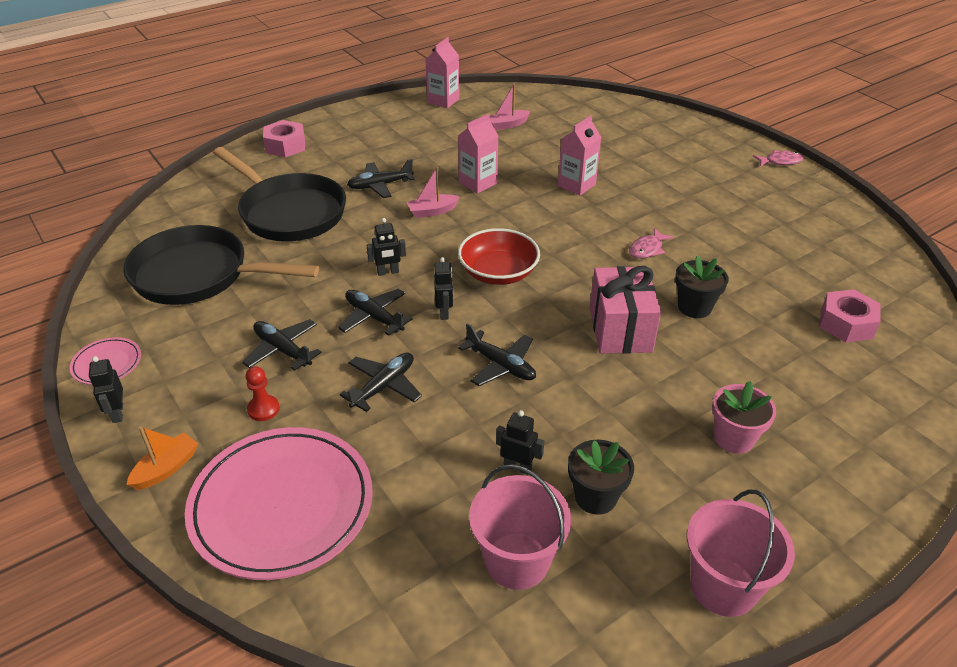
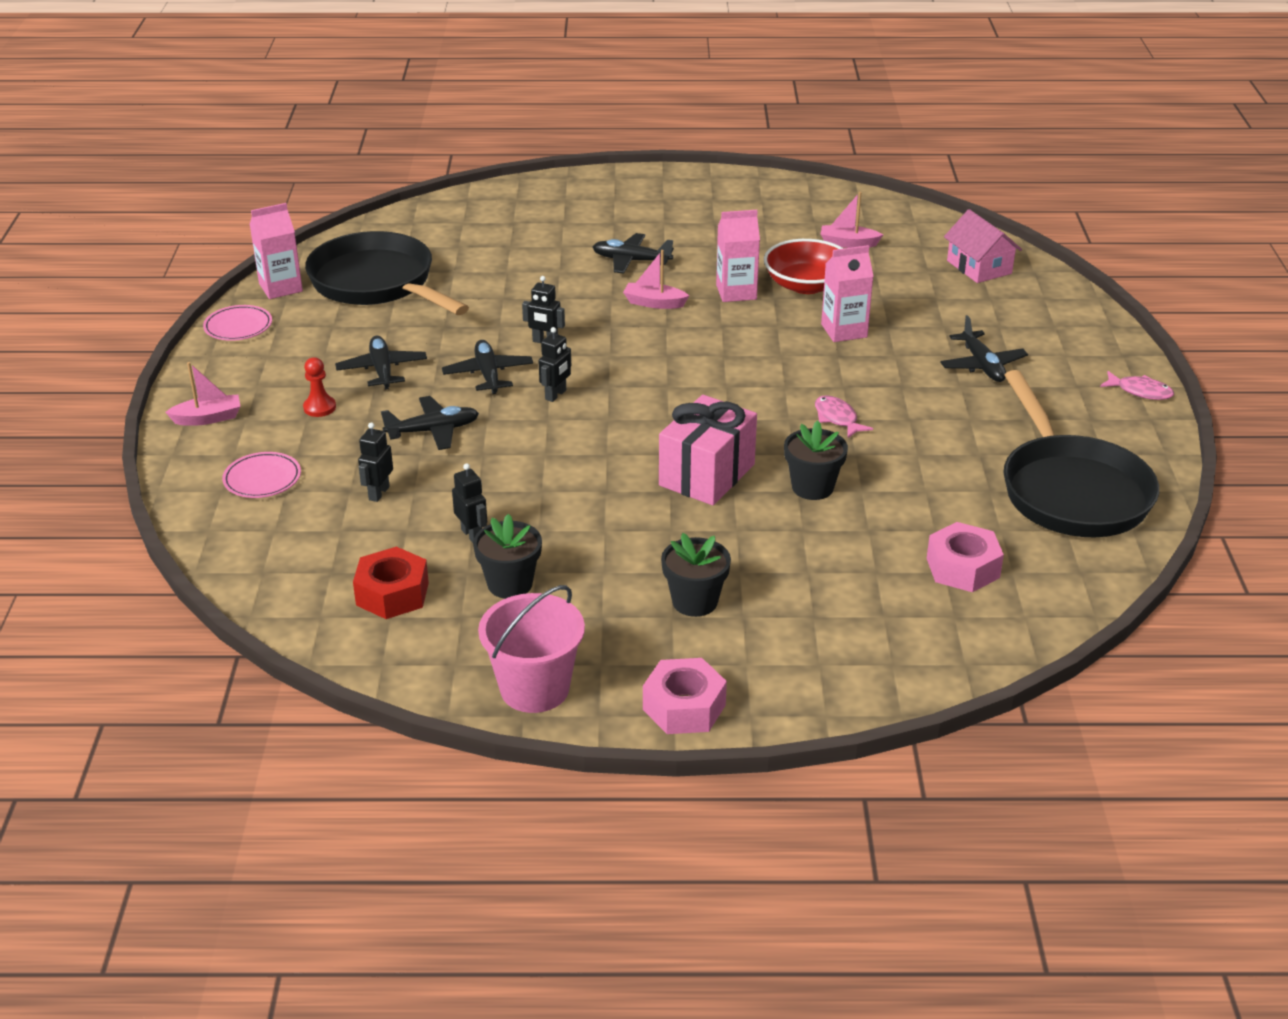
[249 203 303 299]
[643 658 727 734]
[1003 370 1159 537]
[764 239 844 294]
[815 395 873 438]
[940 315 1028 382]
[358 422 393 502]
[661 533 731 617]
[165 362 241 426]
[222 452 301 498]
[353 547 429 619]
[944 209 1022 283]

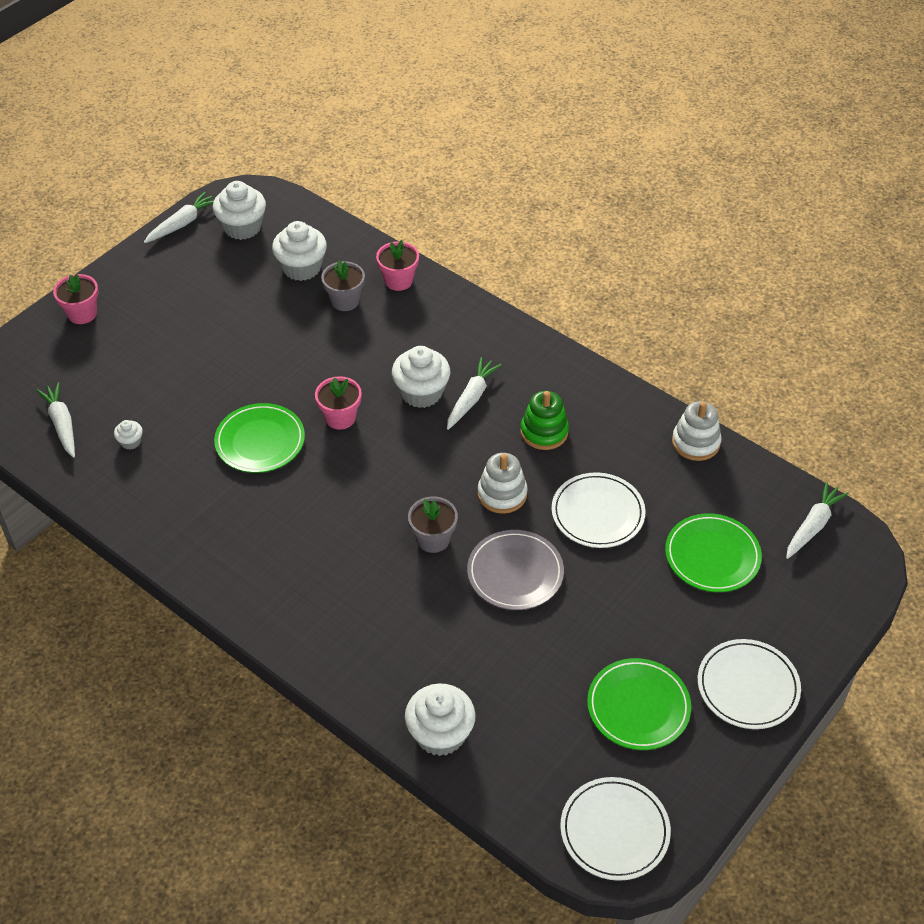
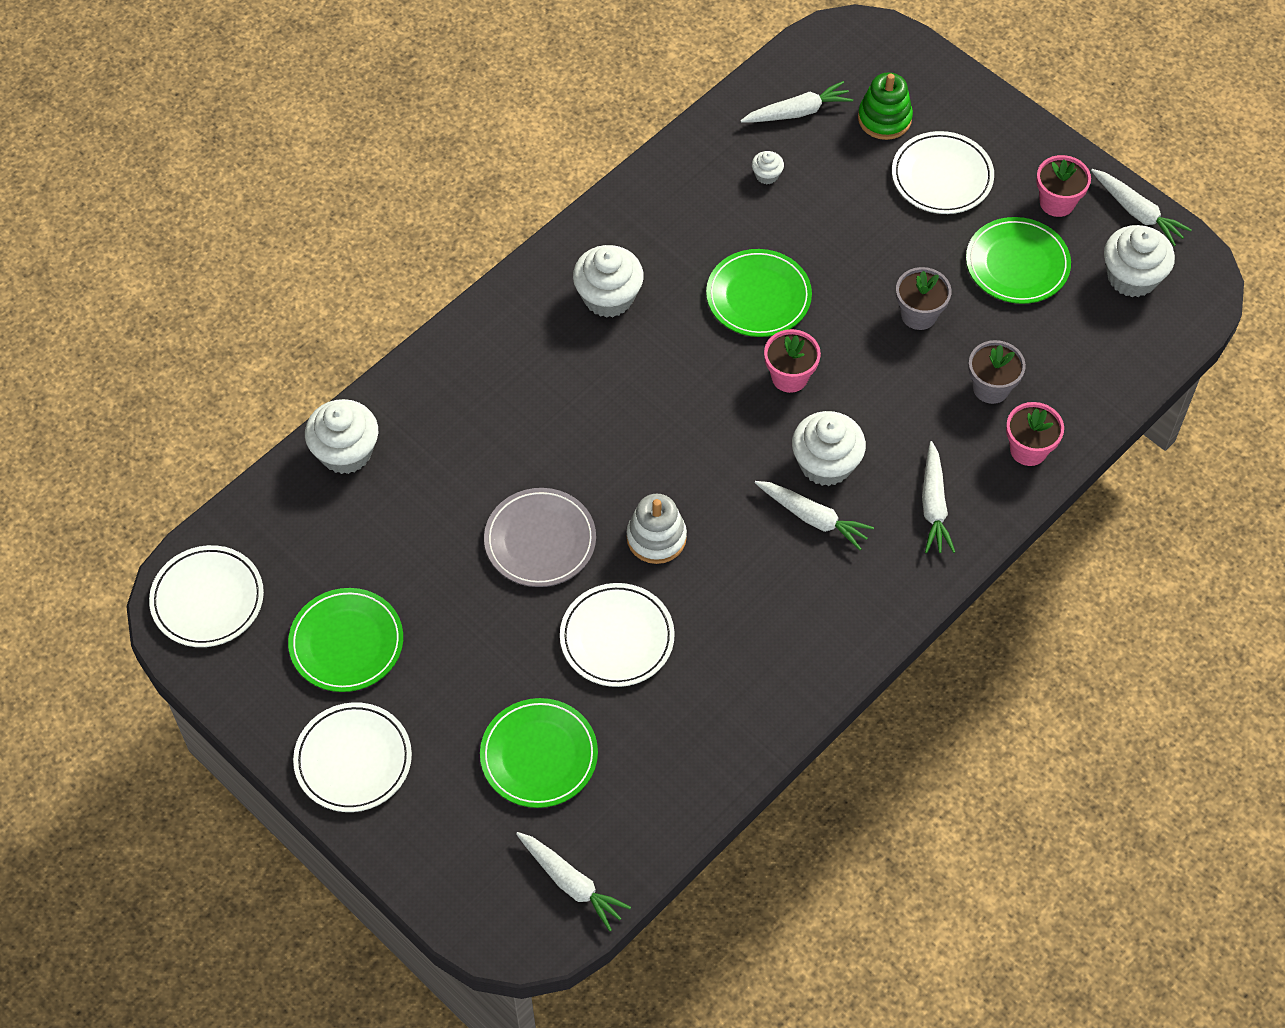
[573 245 644 318]
[1036 155 1091 217]
[858 72 913 140]
[672 401 722 461] (first image)
[896 267 951 330]
[892 131 994 214]
[966 217 1071 304]
[922 441 955 553]

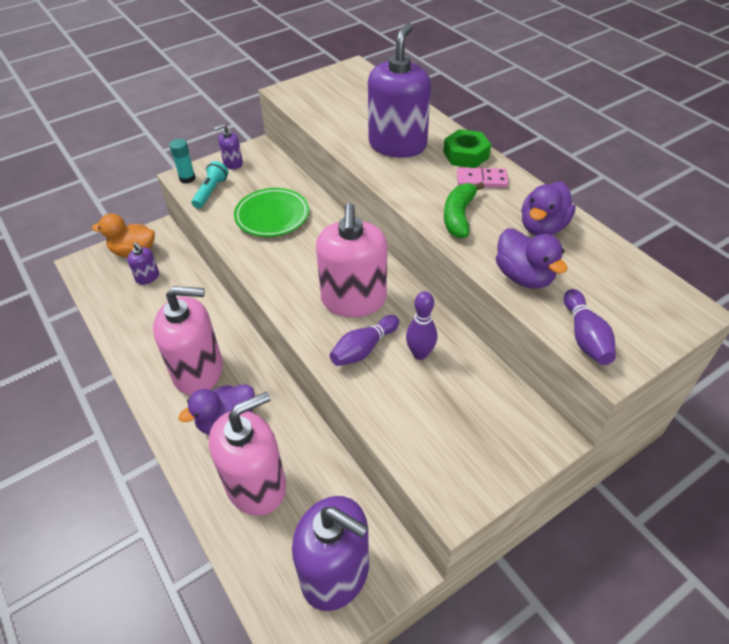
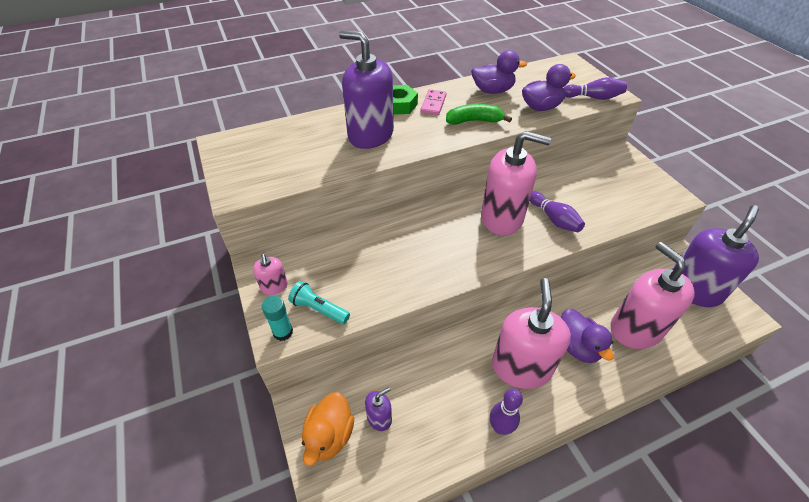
[253 254 288 295]
[446 104 512 125]
[471 50 527 94]
[234 188 309 237] (first image)
[490 388 523 435]

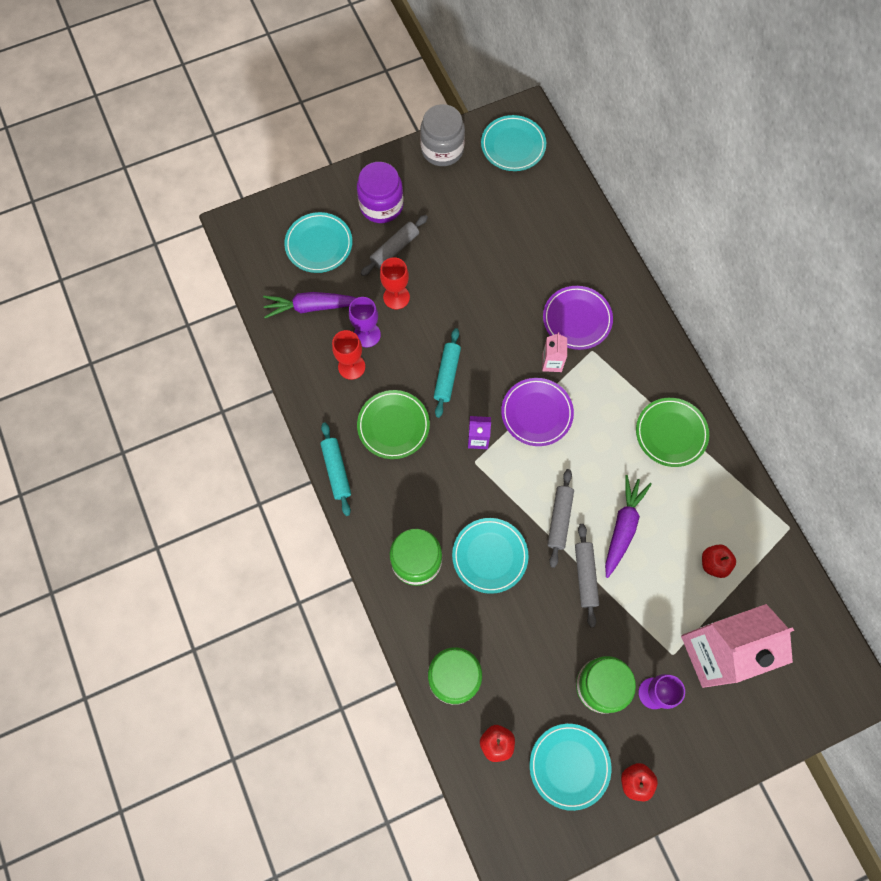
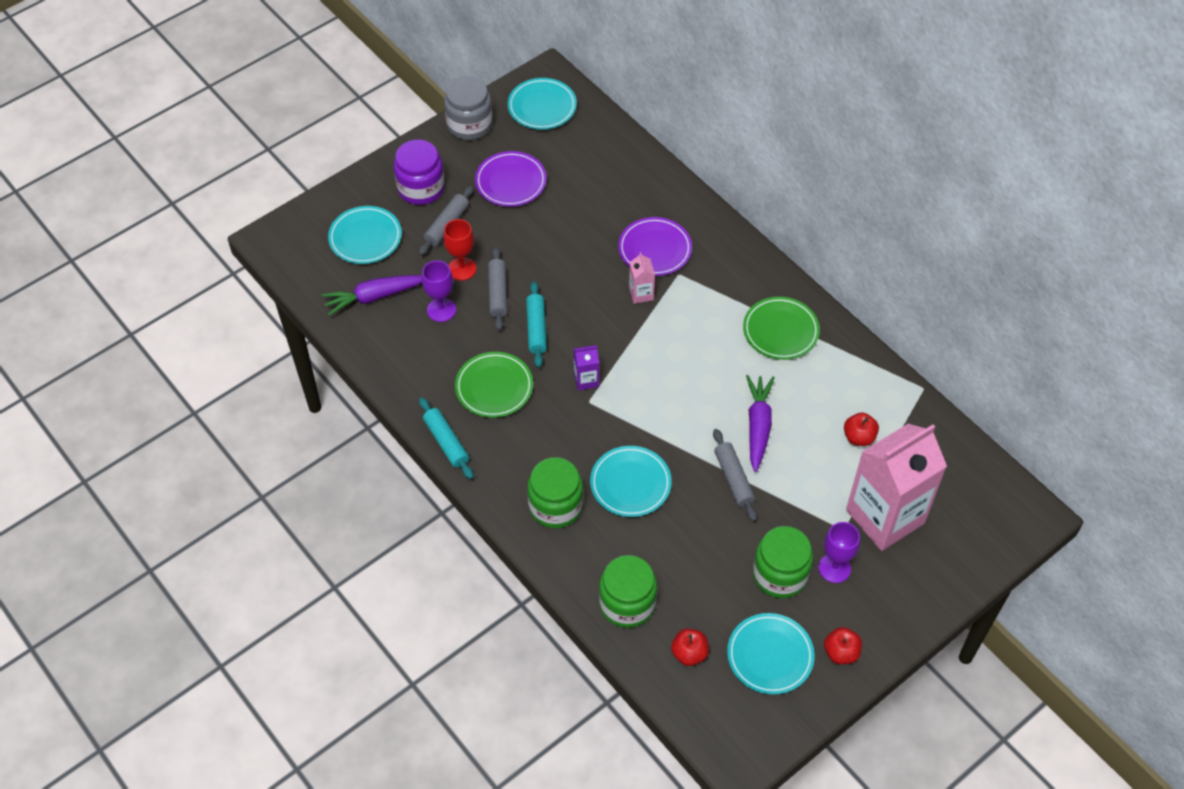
[332 330 365 380] (first image)
[475 151 547 207]
[488 247 508 331]

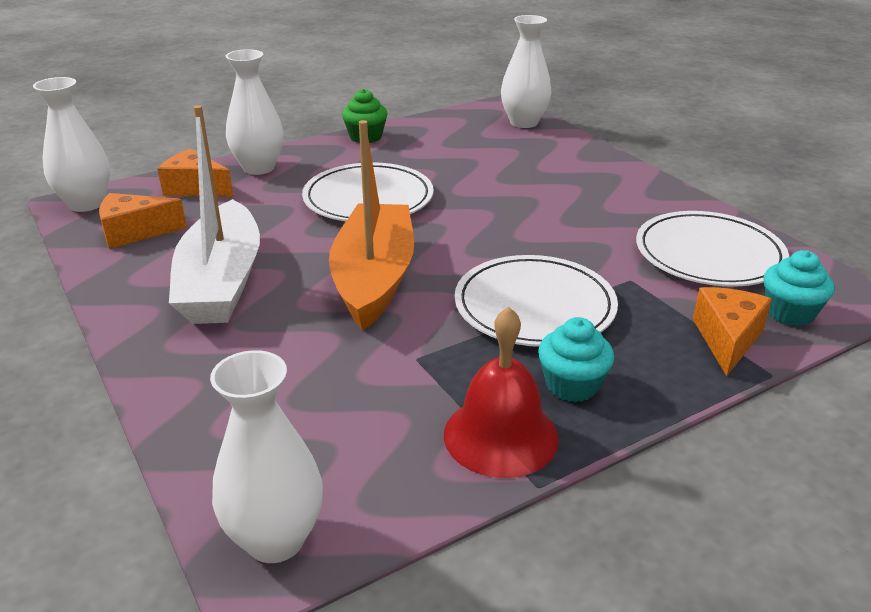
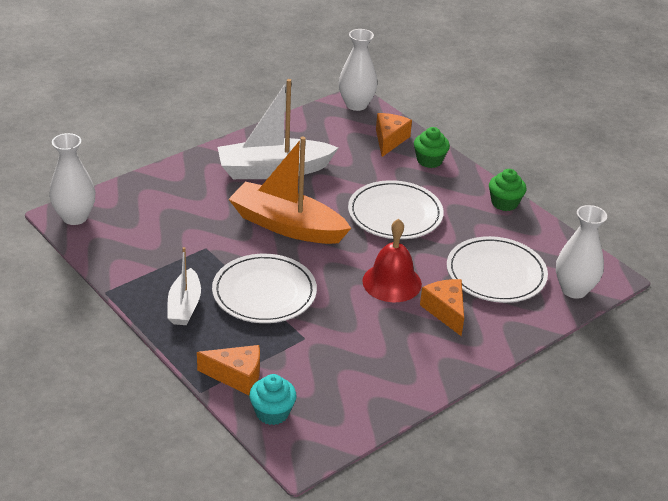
[414 127 450 168]
[229 137 351 244]
[420 279 464 336]
[447 236 548 303]
[362 219 422 302]
[167 247 201 325]

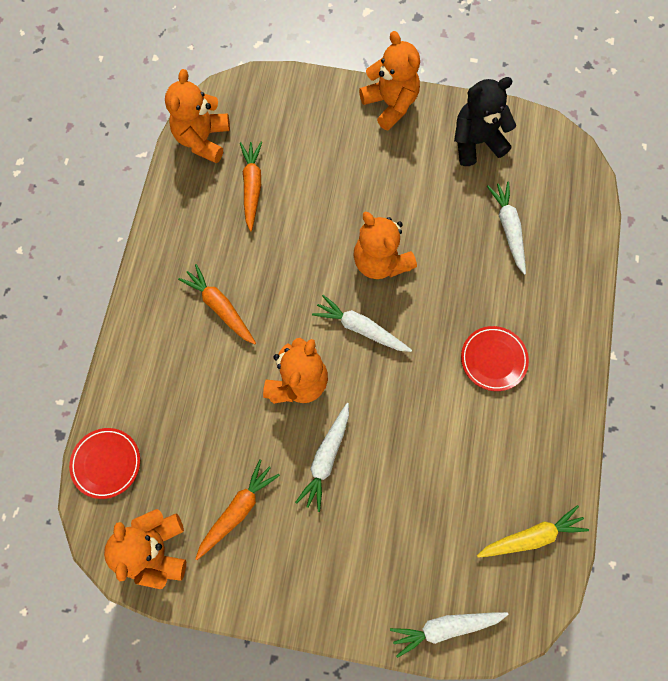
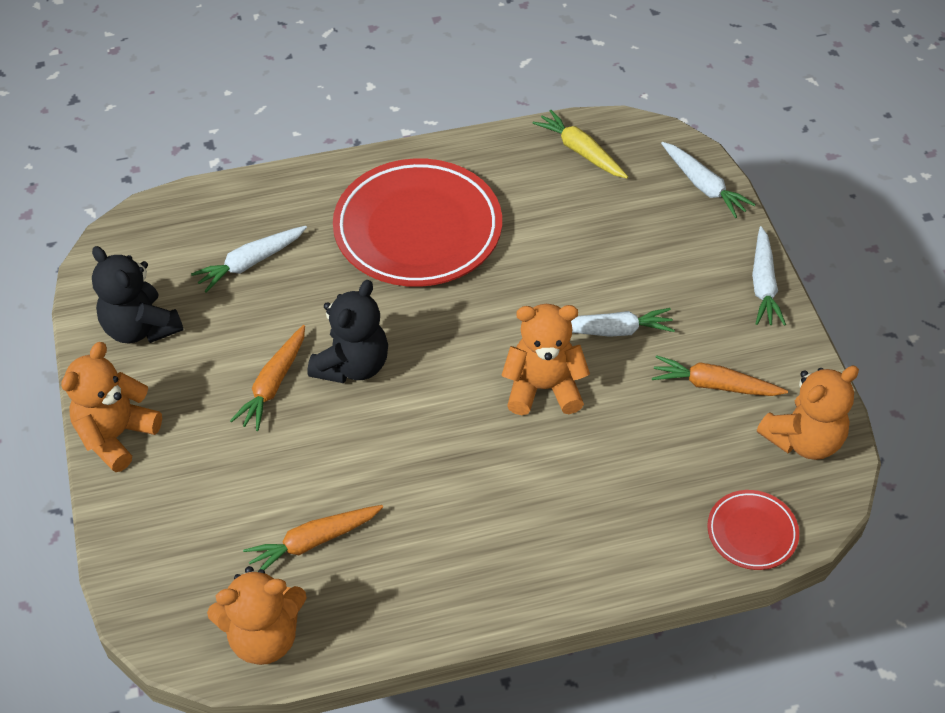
[308 280 388 383]
[230 325 305 431]
[752 226 786 326]
[333 158 502 287]

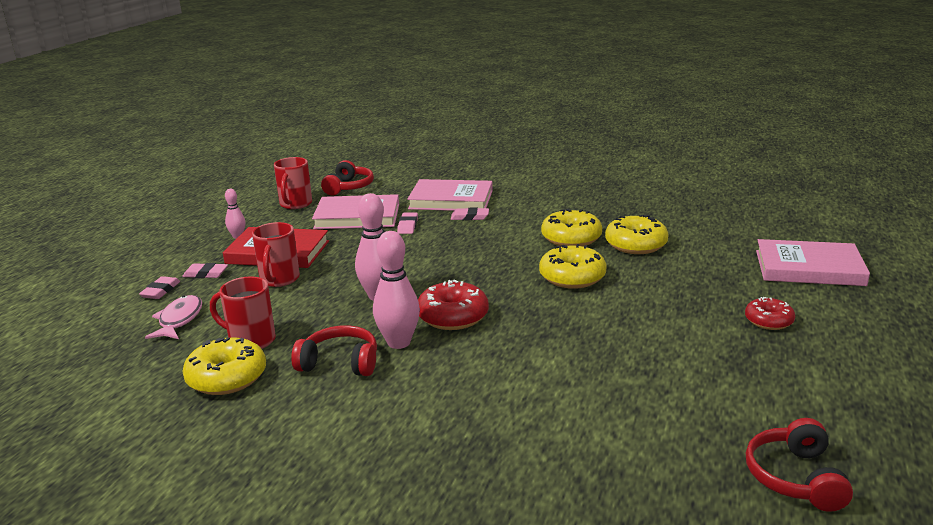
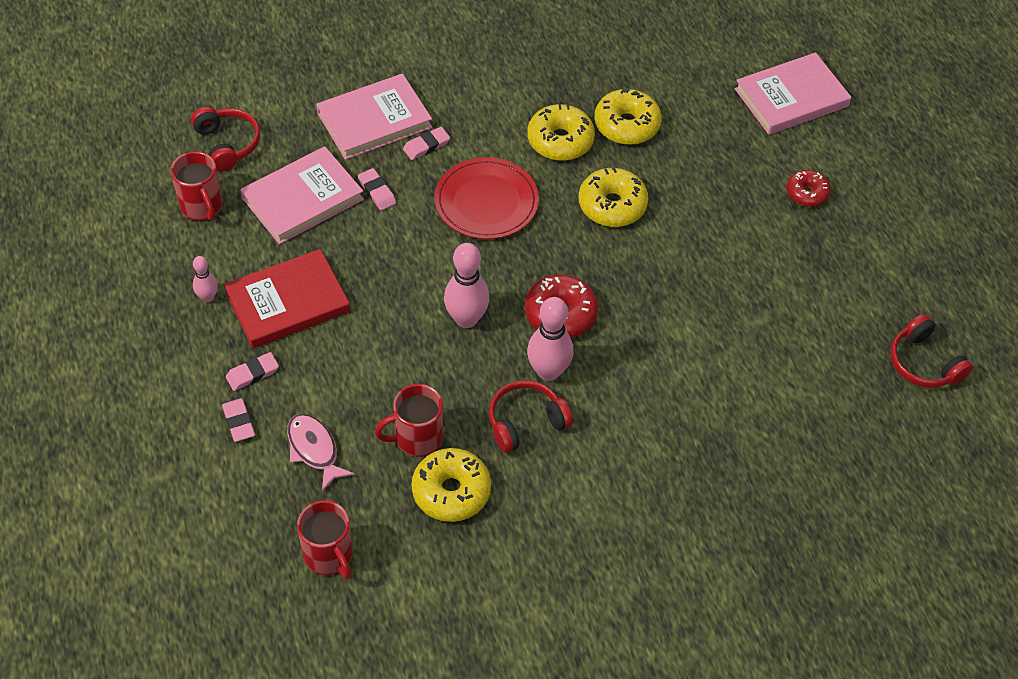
[297 501 353 579]
[434 157 539 239]

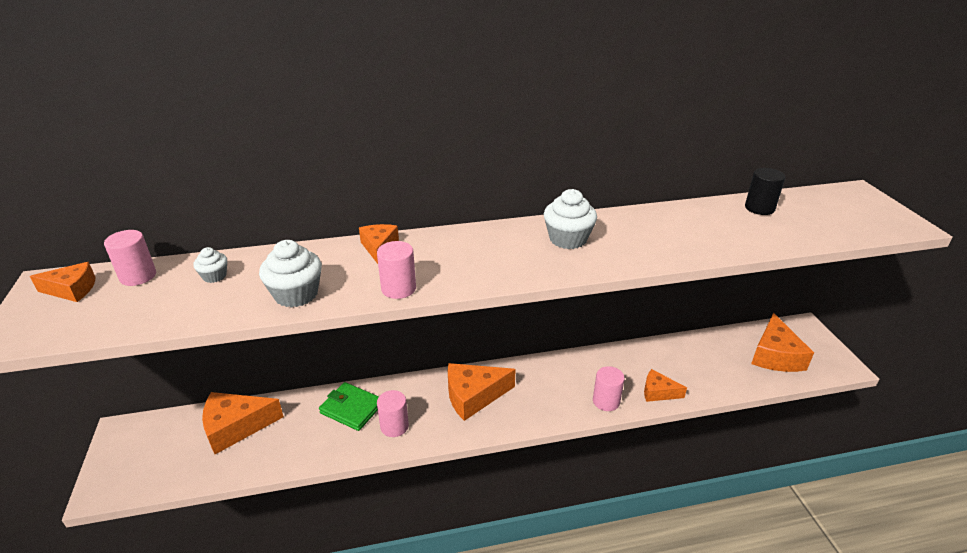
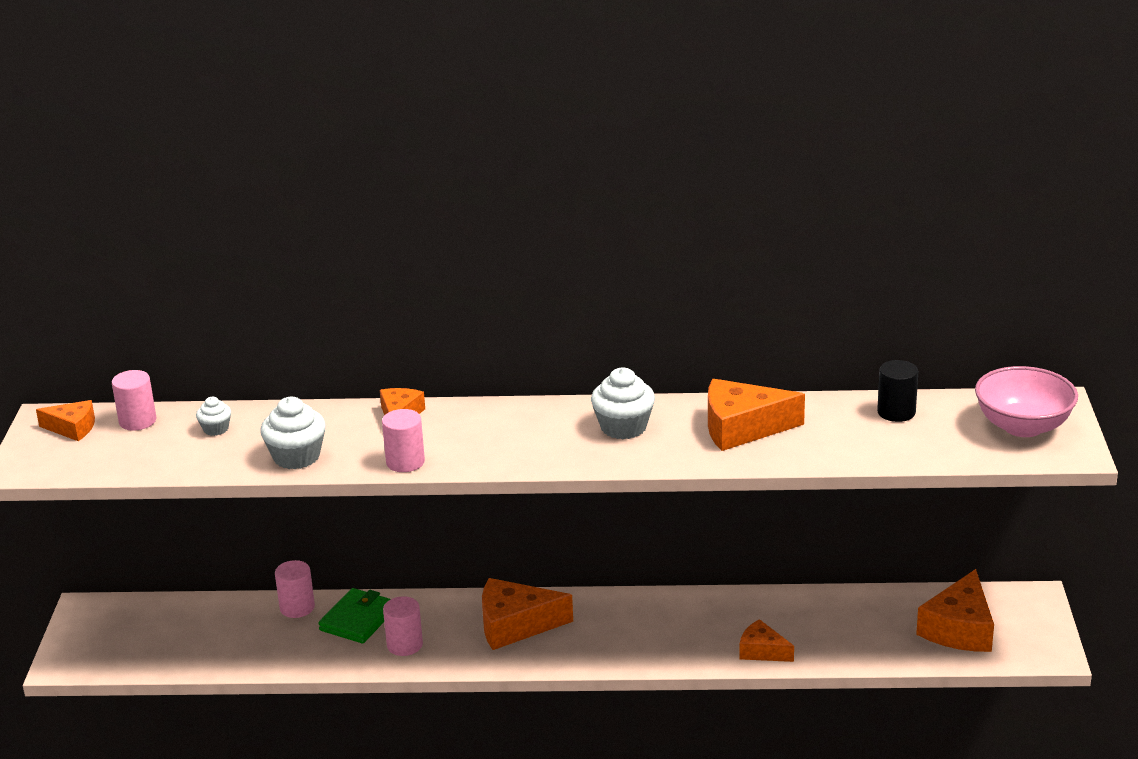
[275 560 315 618]
[318 588 391 643]
[708 379 805 451]
[975 366 1078 437]

